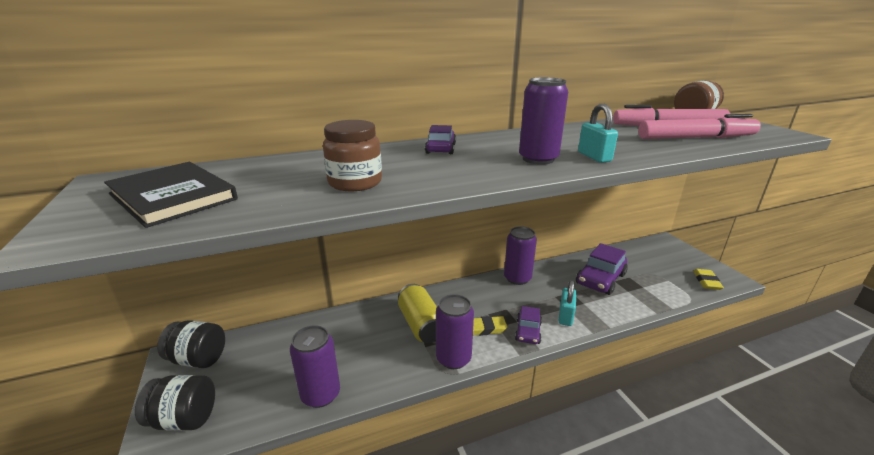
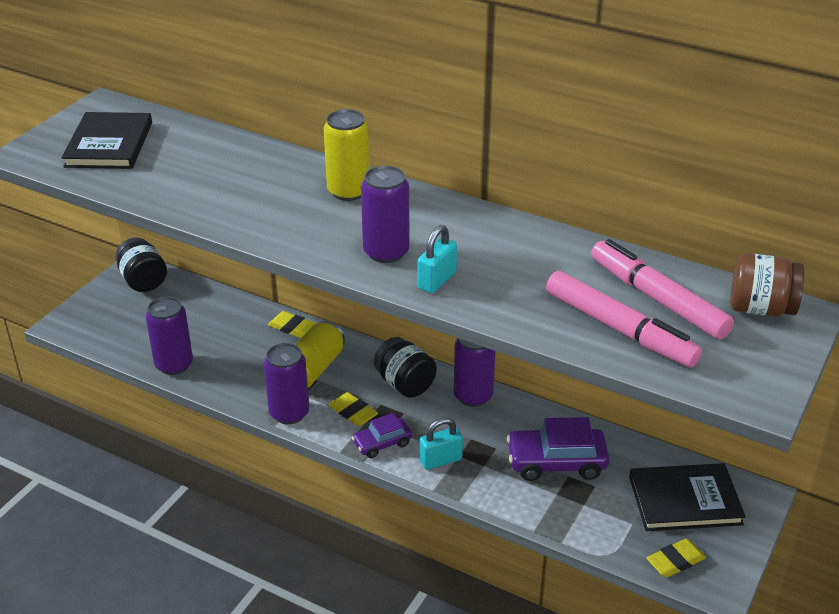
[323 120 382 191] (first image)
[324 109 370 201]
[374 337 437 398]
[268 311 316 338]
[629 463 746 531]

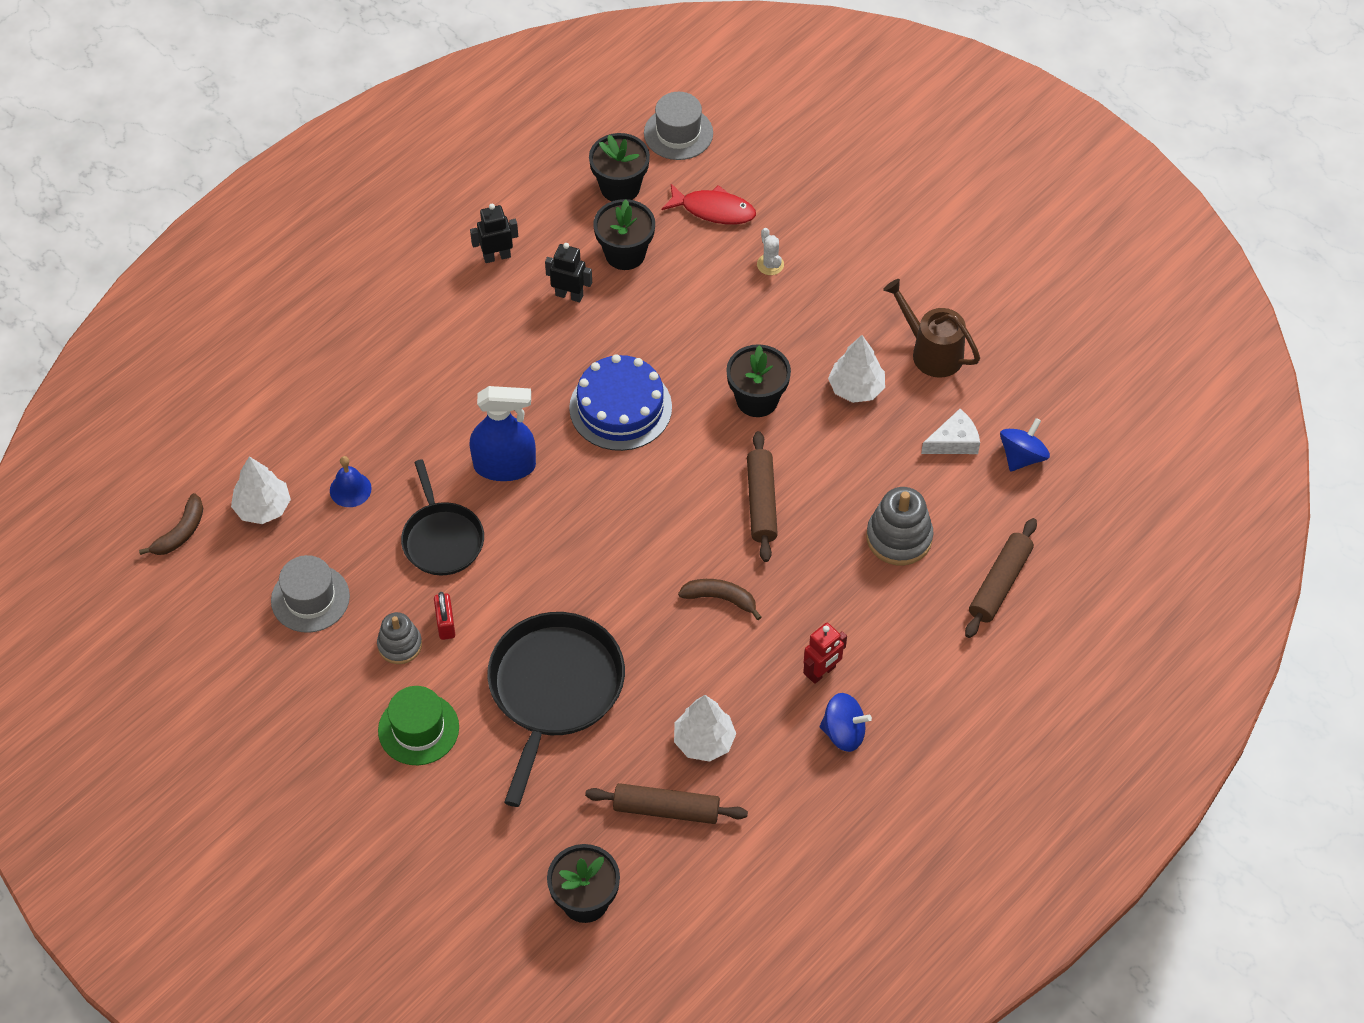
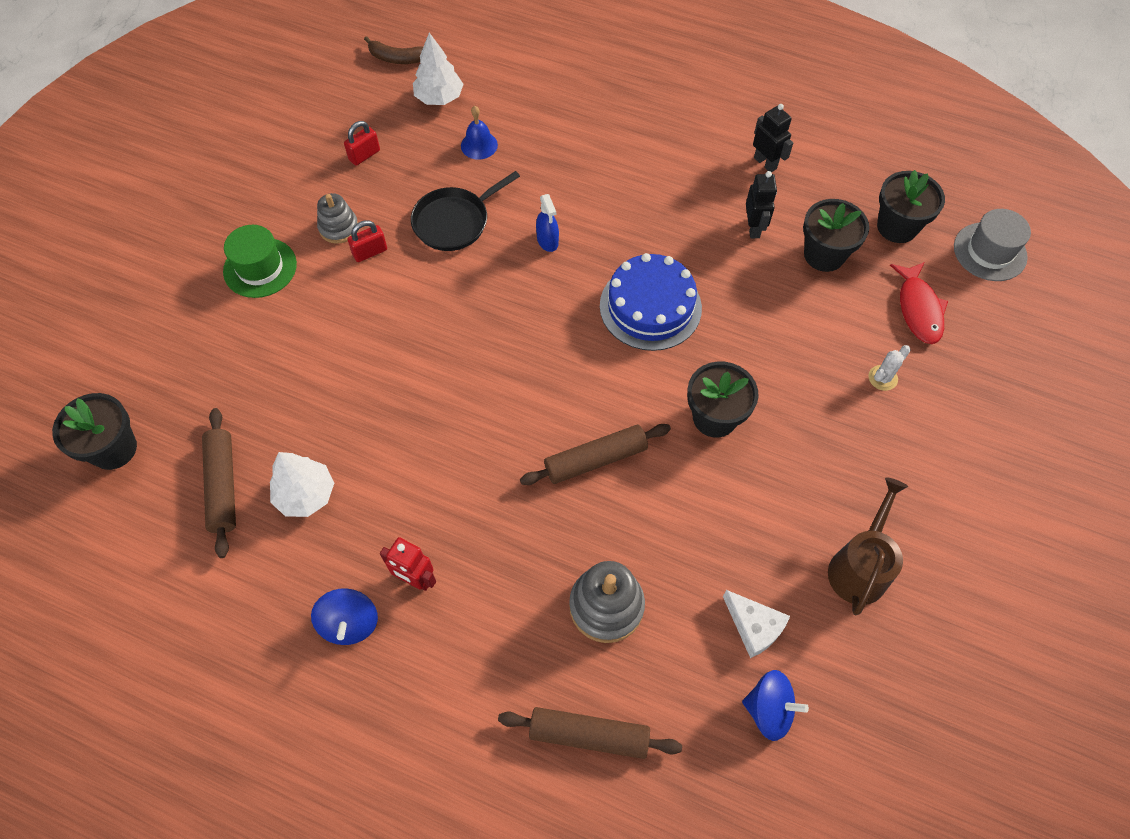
[828 335 885 403] (first image)
[536 194 559 252]
[344 121 380 166]
[678 579 761 620] (first image)
[487 612 625 807] (first image)

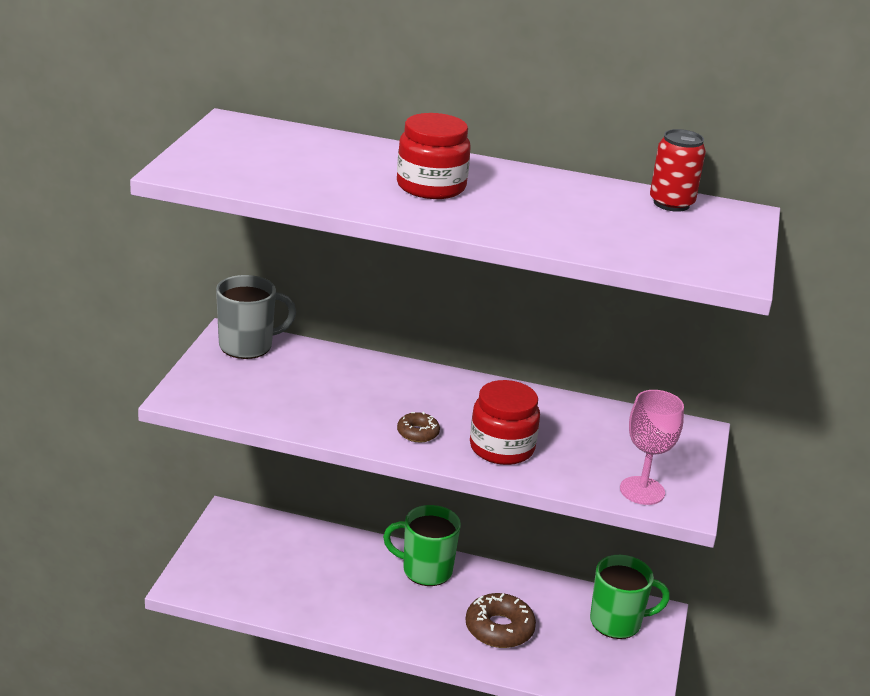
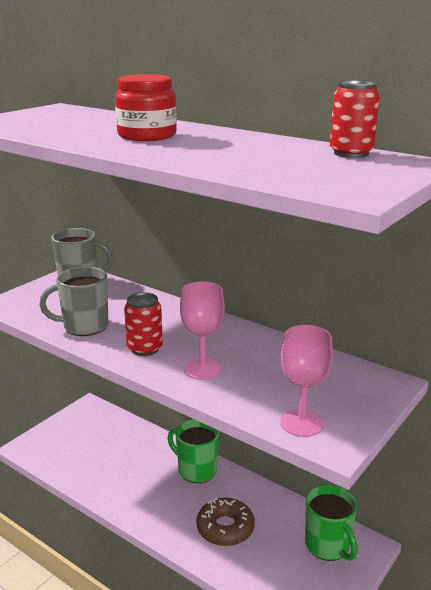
[180 282 225 380]
[124 293 163 356]
[305 485 358 561]
[39 266 108 336]

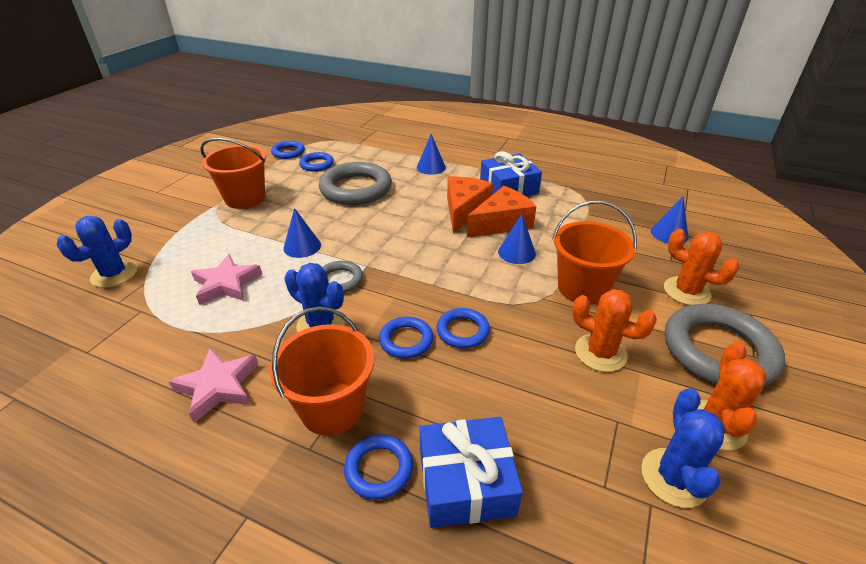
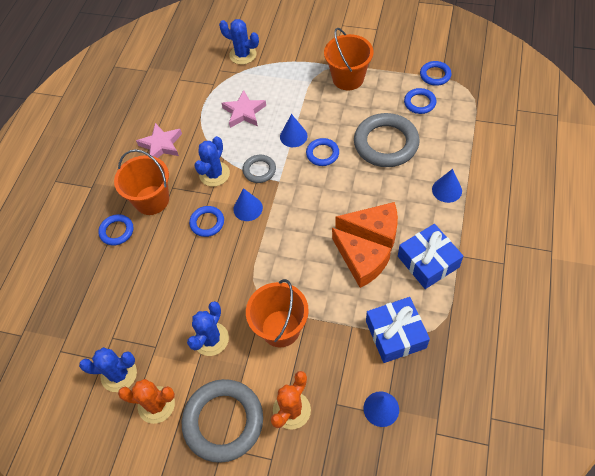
[233 188 263 221]
[187 301 229 356]
[306 138 339 166]
[366 297 430 363]

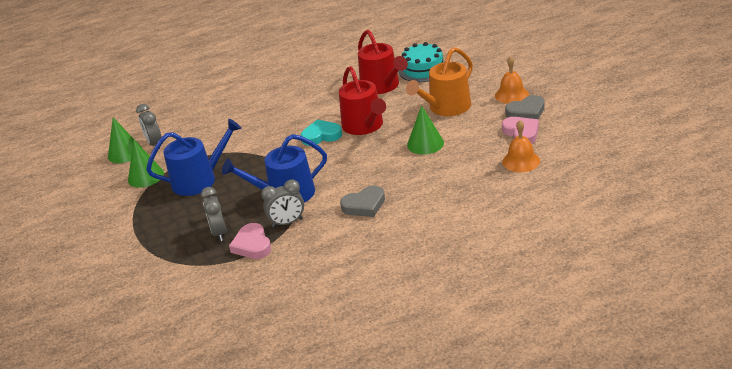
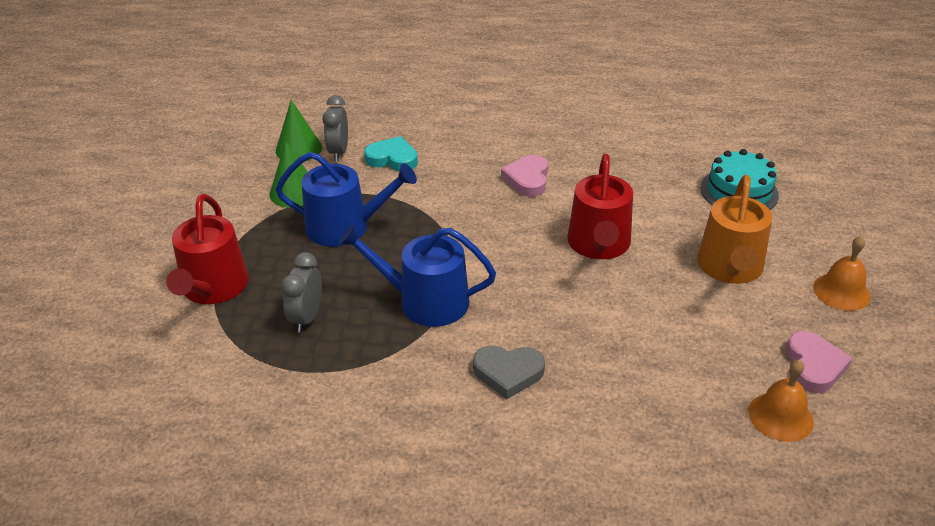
[166 194 249 304]
[697 175 773 284]
[505 95 545 119] (first image)
[407 105 444 155] (first image)
[364 136 418 171]
[261 179 304 227] (first image)
[501 155 548 197]

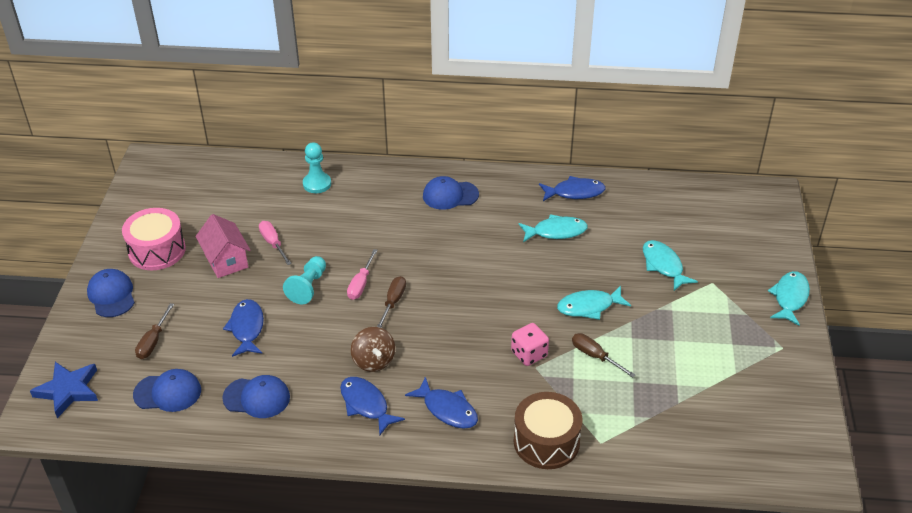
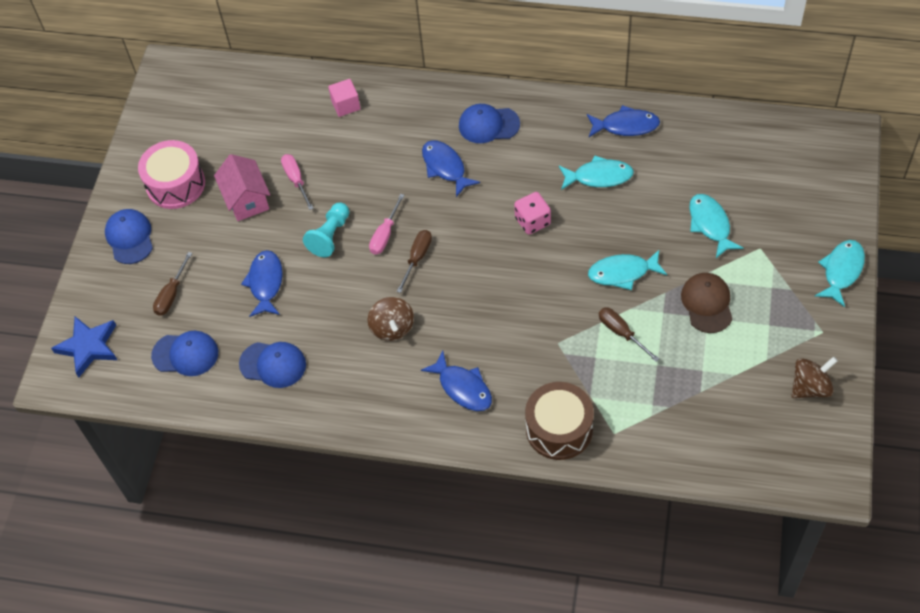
[328 79 361 117]
[514 192 551 235]
[422 140 480 197]
[681 273 732 333]
[791 356 838 398]

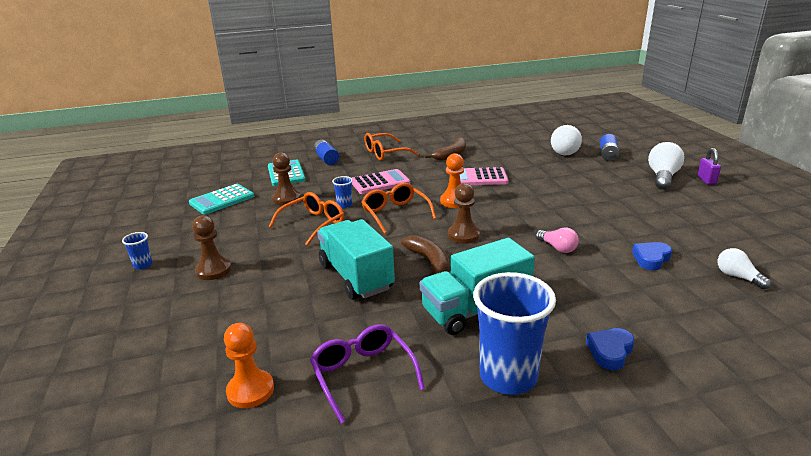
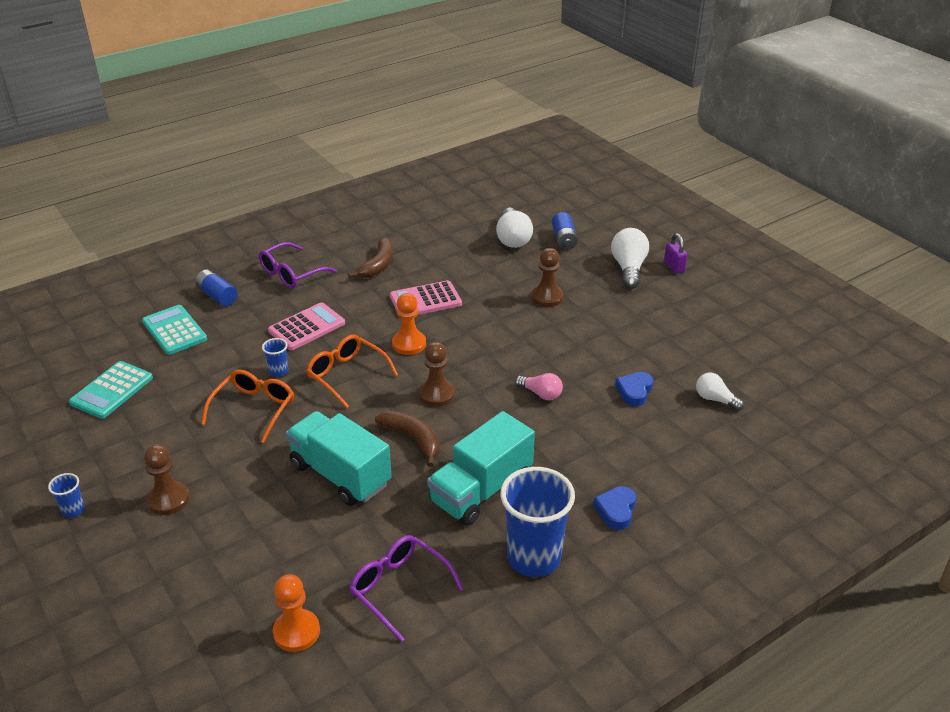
[259 242 337 288]
[531 248 564 307]

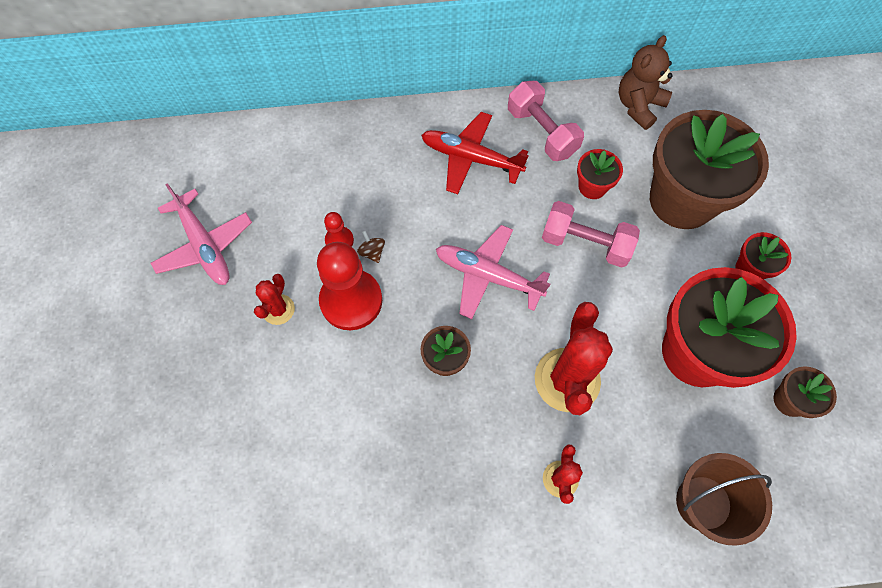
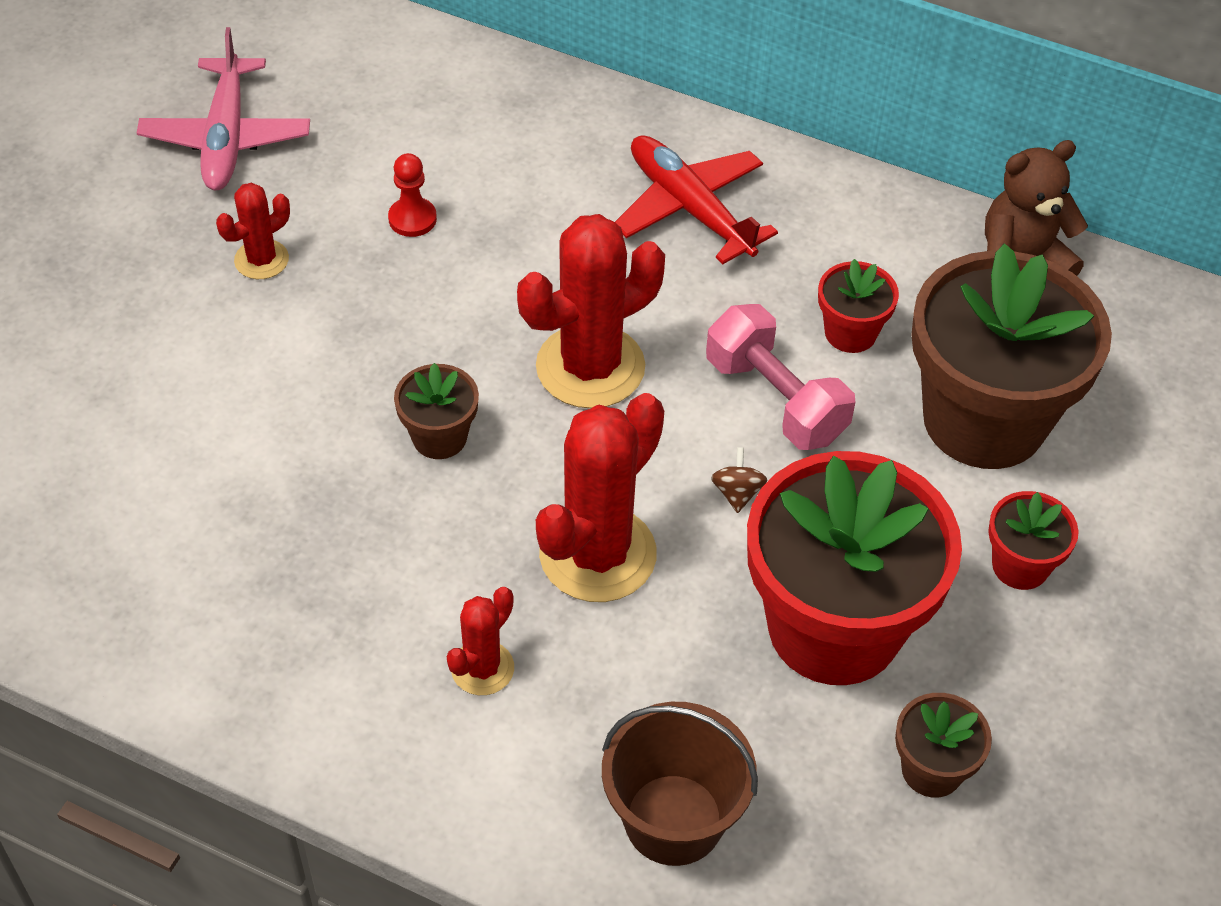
[508 81 584 161] (first image)
[517 214 665 408]
[711 447 767 513]
[317 242 382 330] (first image)

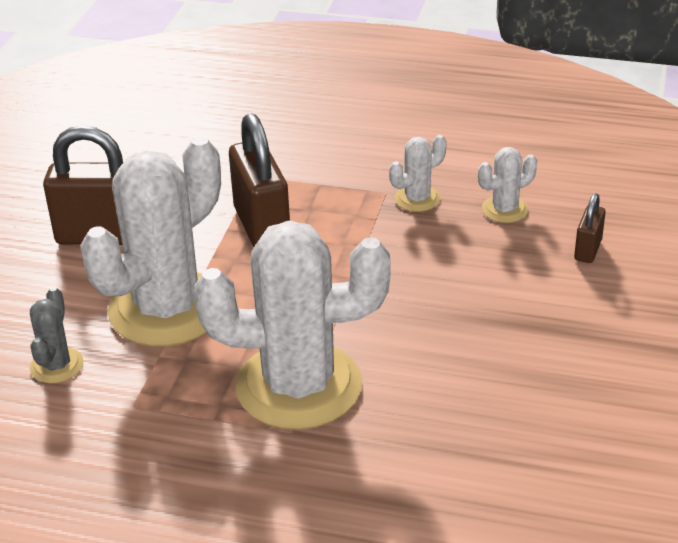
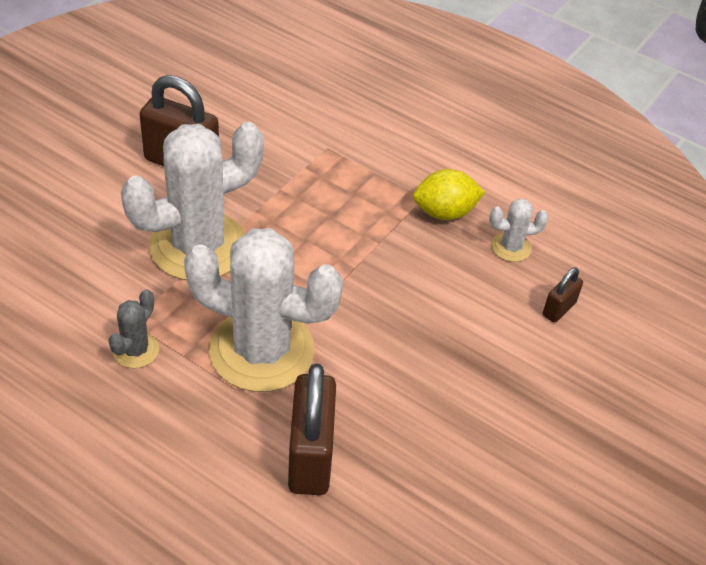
[288 363 336 495]
[413 169 485 220]
[109 289 159 368]

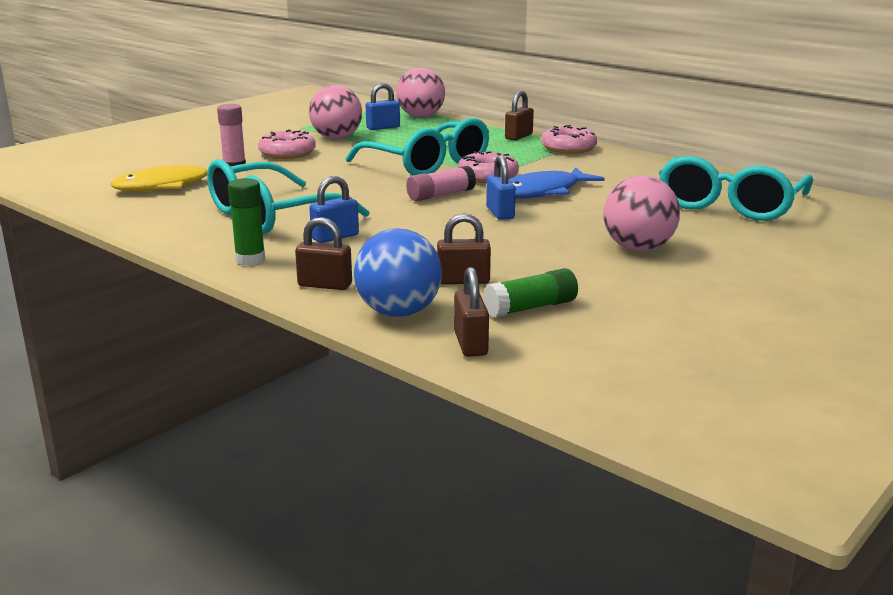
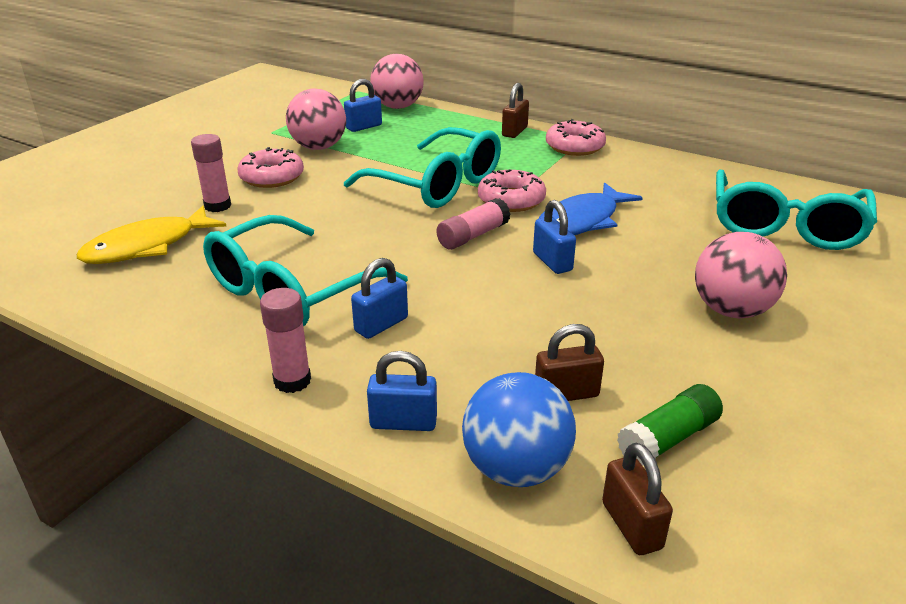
[260 288 311 393]
[367 351 437 431]

